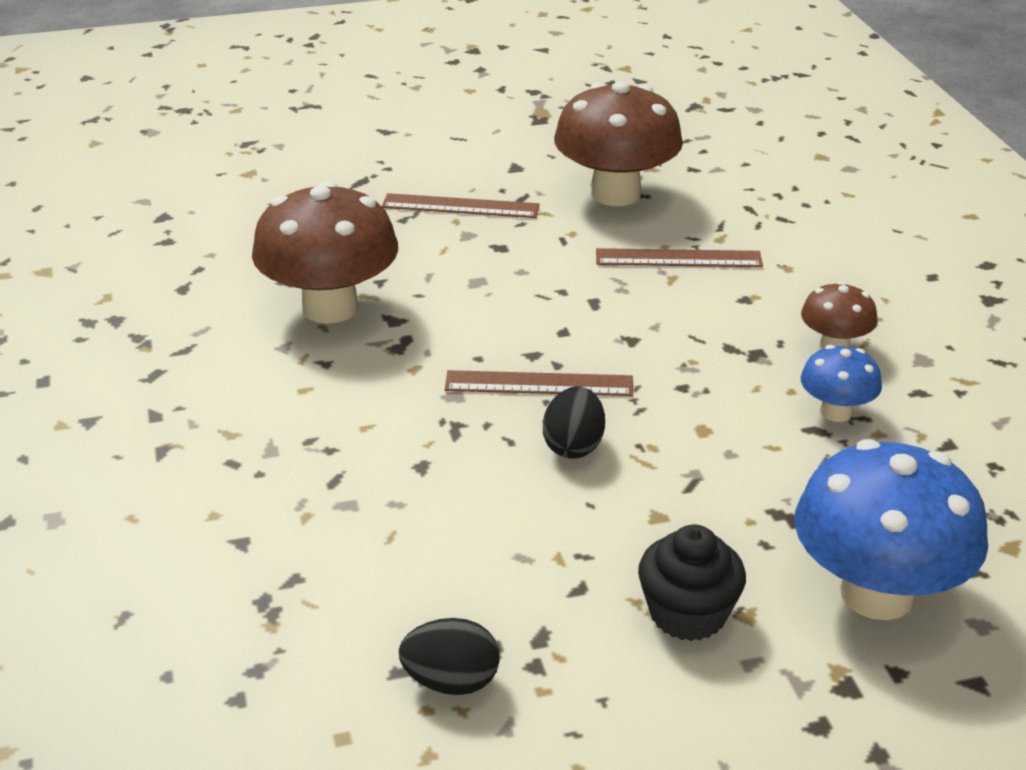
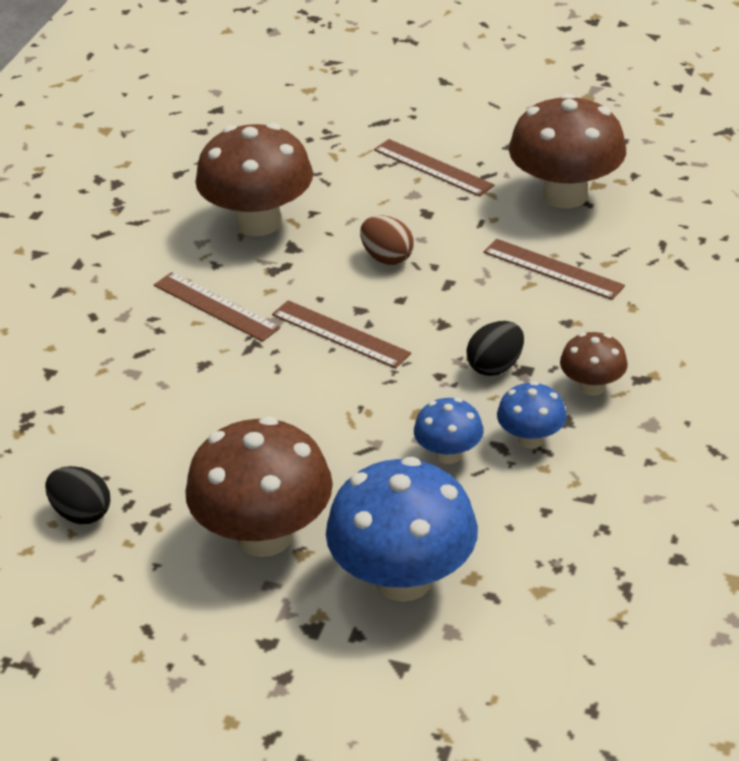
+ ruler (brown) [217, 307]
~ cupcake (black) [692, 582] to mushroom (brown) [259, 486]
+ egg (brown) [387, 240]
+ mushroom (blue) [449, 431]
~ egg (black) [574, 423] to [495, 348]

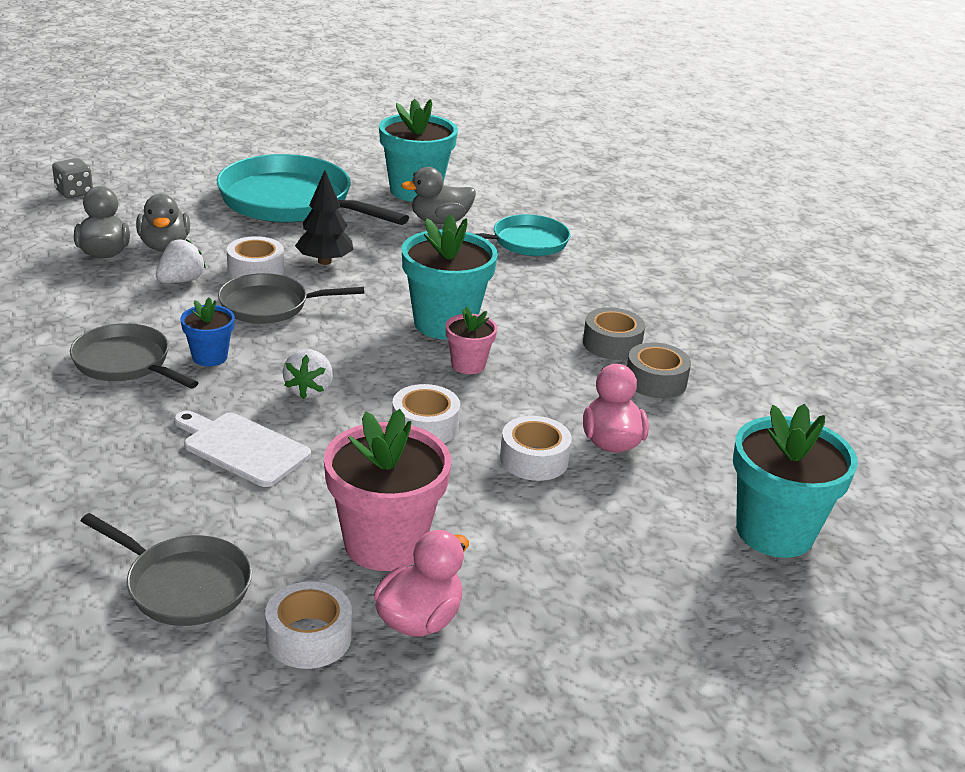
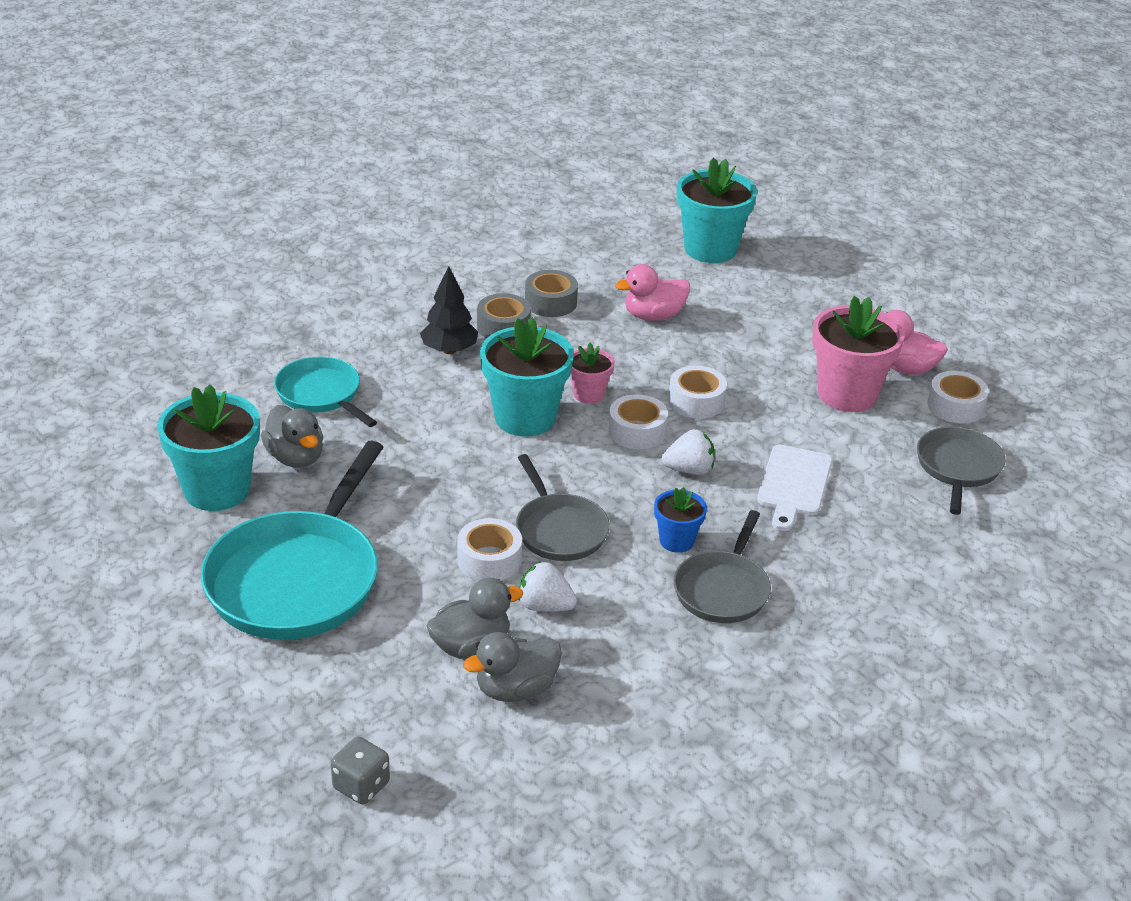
~ tree (black) [324, 217] to [449, 310]
~ tape (white) [536, 448] to [638, 421]

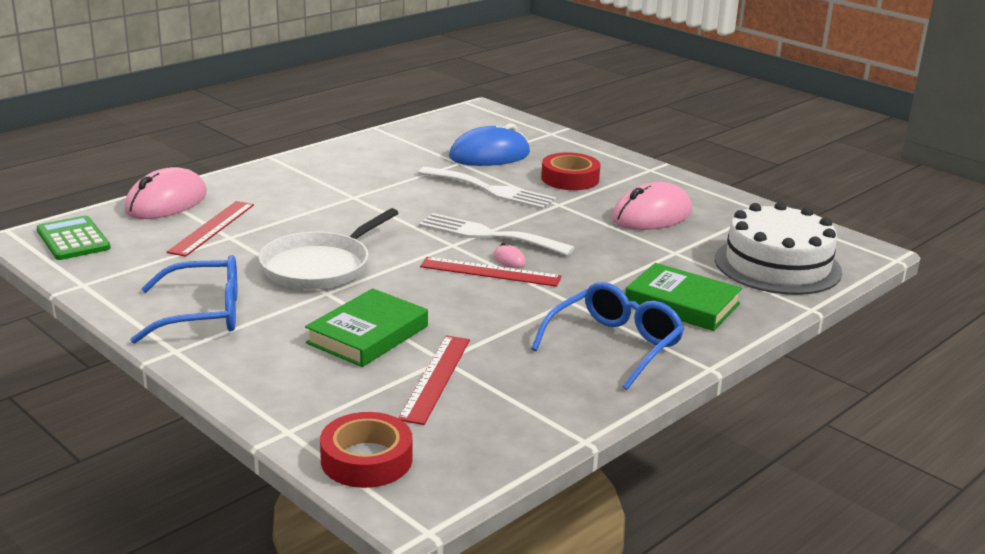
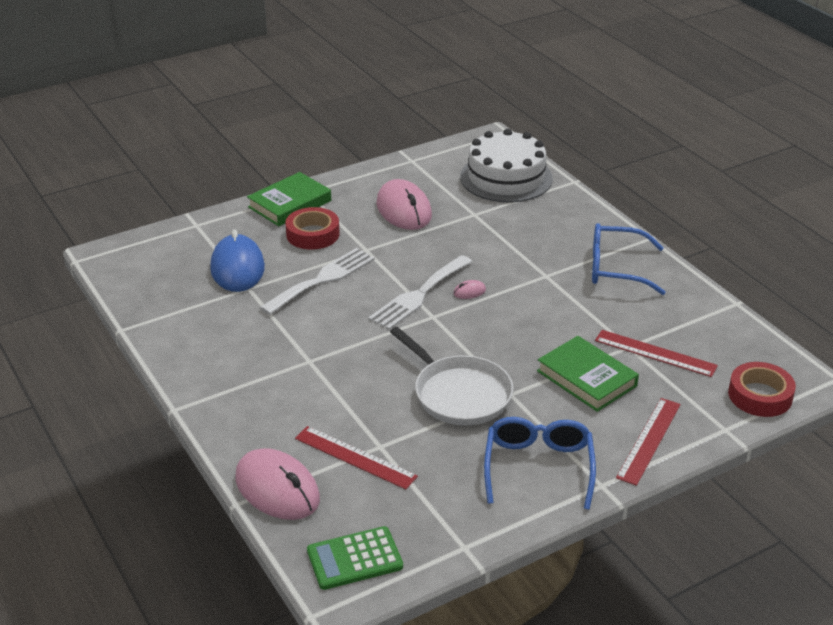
~ book (green) [683, 297] to [289, 199]
~ glasses (blue) [607, 336] = [629, 259] 45 degrees counterclockwise
~ ruler (red) [491, 272] to [648, 442]

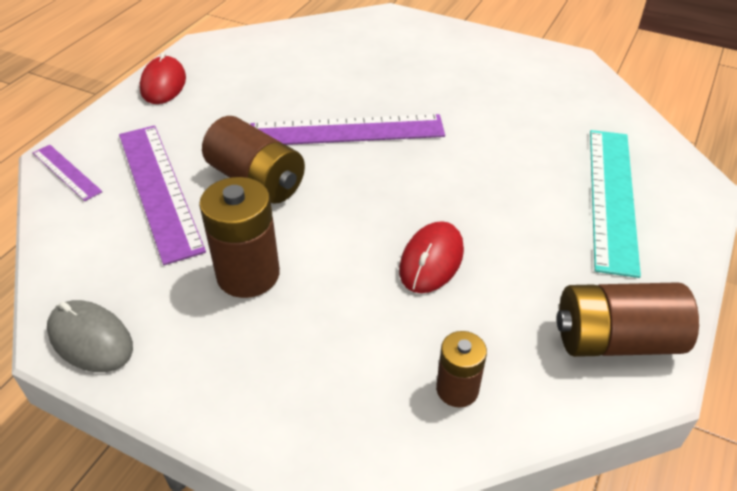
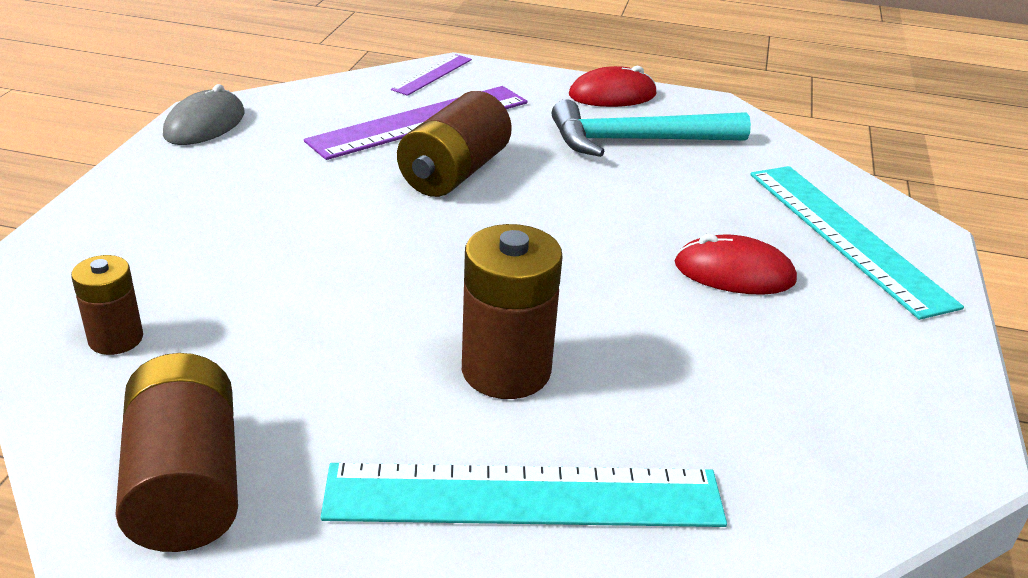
~ battery (brown) [239, 237] to [512, 311]
+ hammer (turquoise) [651, 128]
~ mouse (red) [431, 257] to [736, 264]
+ ruler (turquoise) [857, 243]
- ruler (purple) [347, 129]

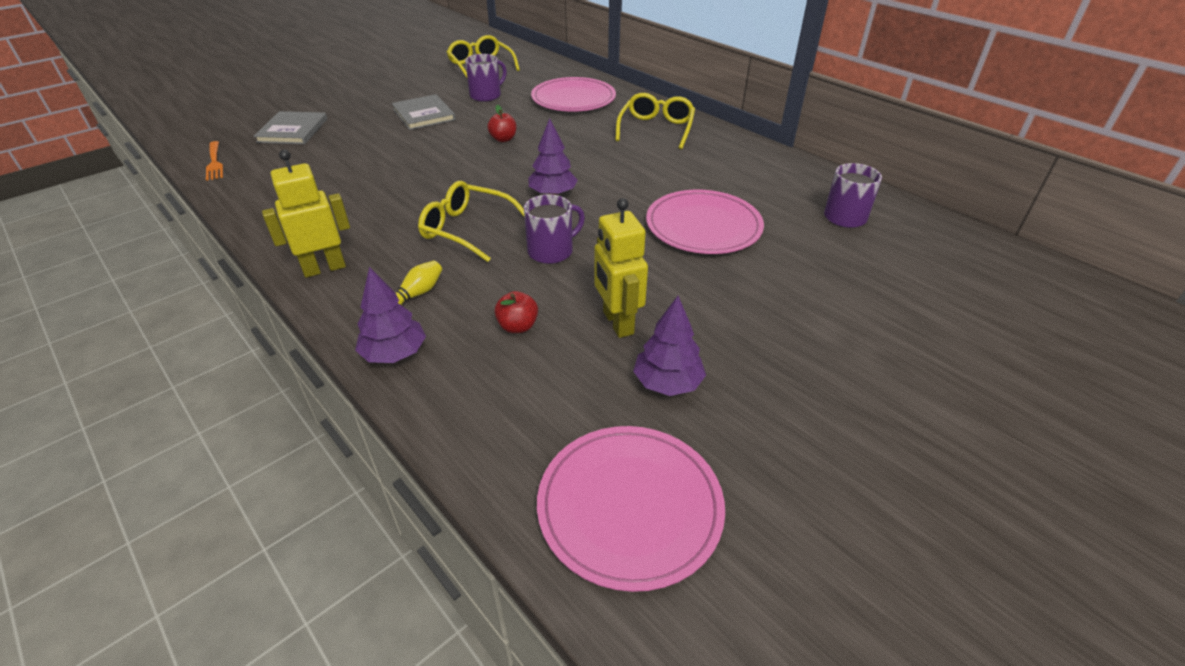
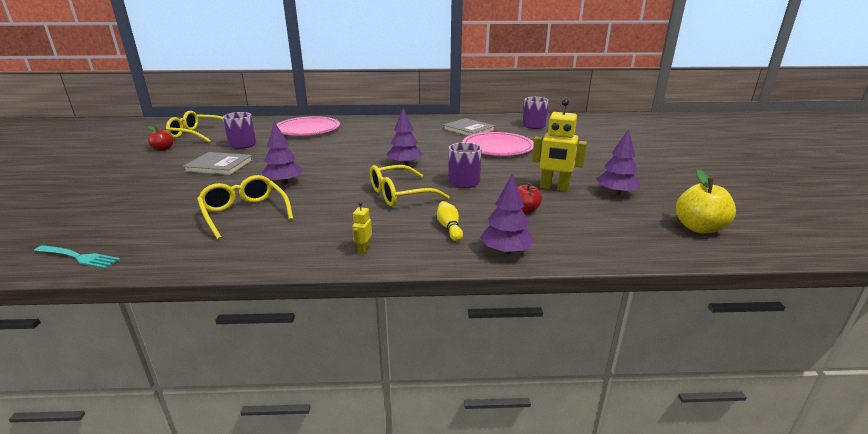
~ fork (orange) [214, 161] to fork (turquoise) [77, 257]
~ apple (red) [501, 123] to [160, 138]
~ glasses (yellow) [655, 121] to [245, 207]
+ tree (purple) [282, 153]
~ robot (yellow) [306, 214] = [362, 228] x0.46
~ book (grey) [290, 127] to [469, 127]
~ plate (pink) [631, 509] to apple (yellow) [706, 201]

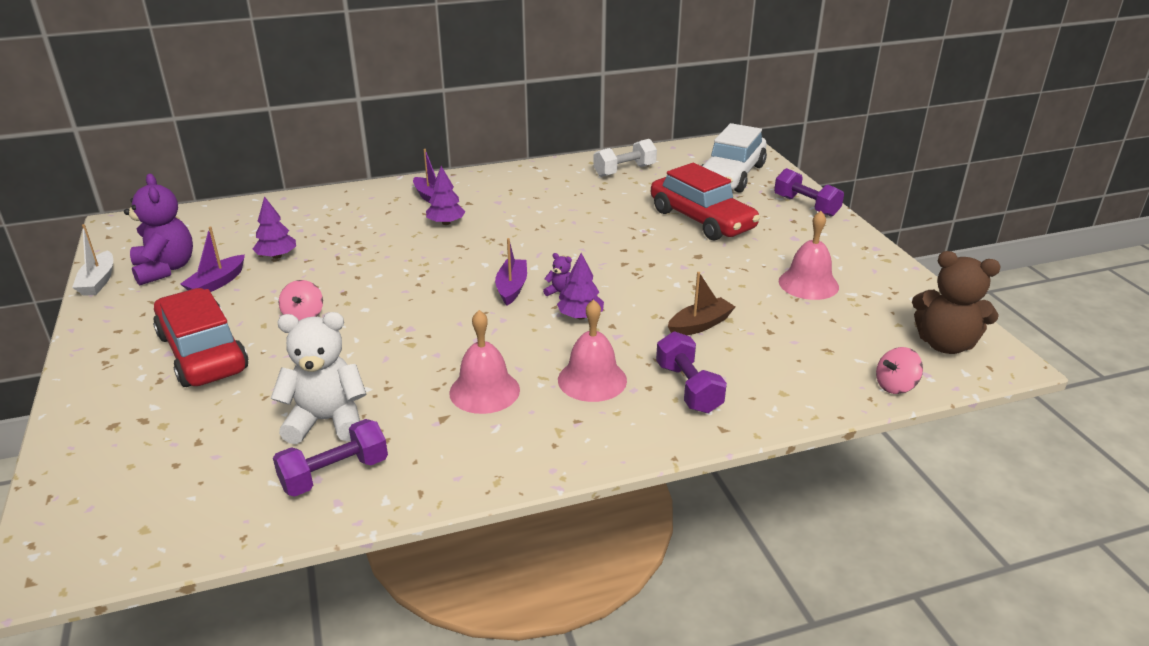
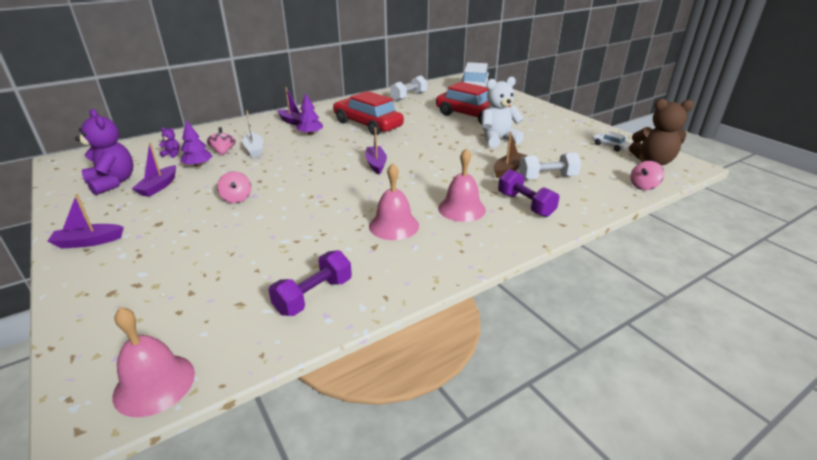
+ boat (purple) [86, 221]
~ bell (pink) [809, 255] to [154, 362]
~ teddy bear (purple) [557, 276] to [169, 142]
+ spinning top (pink) [221, 141]
~ boat (white) [92, 260] to [253, 133]
~ car (red) [200, 337] to [368, 113]
~ teddy bear (white) [319, 378] to [503, 112]
+ dumbbell (white) [550, 166]
+ car (white) [611, 141]
- tree (purple) [580, 286]
- dumbbell (purple) [809, 192]

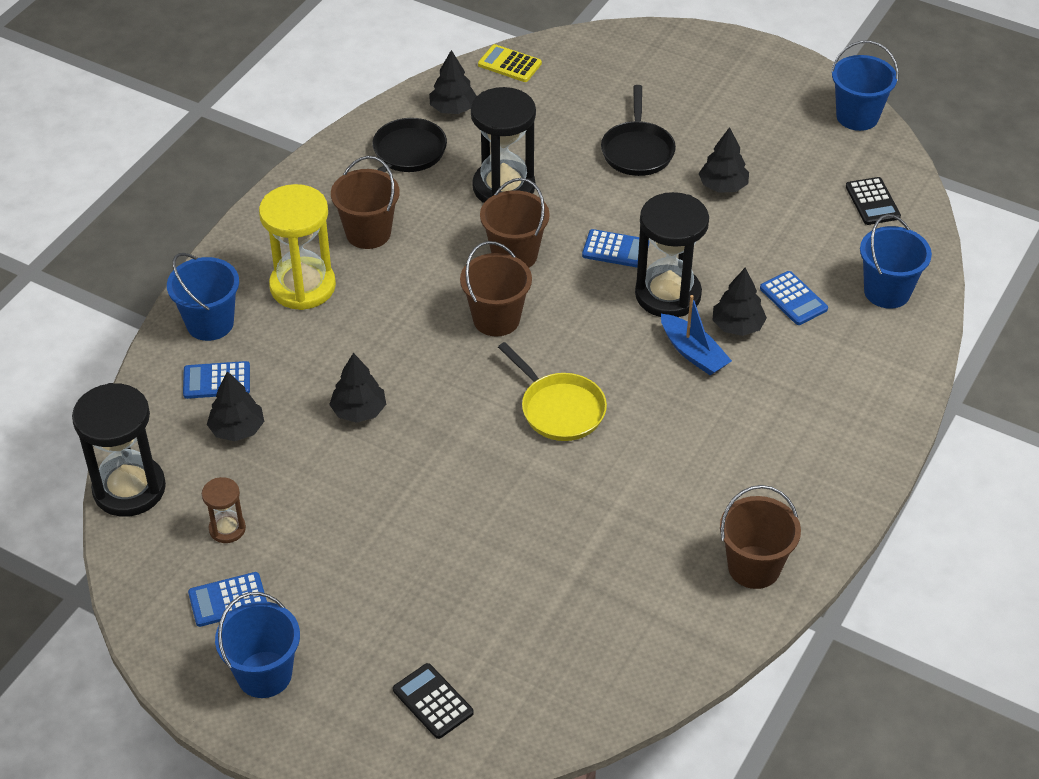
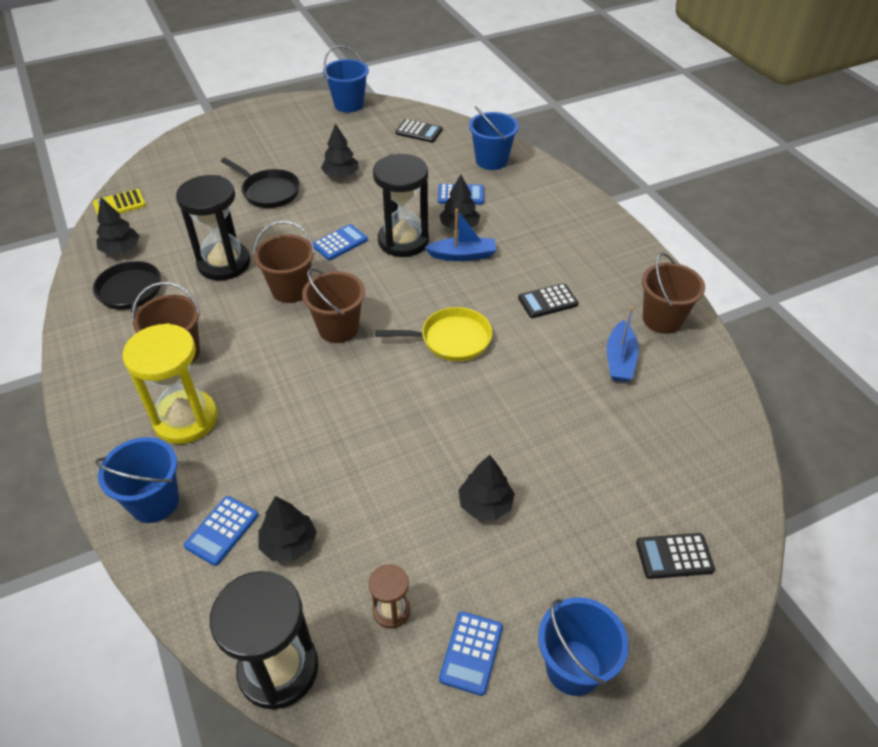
~ tree (black) [357, 388] to [487, 487]
+ calculator (black) [548, 300]
+ boat (blue) [623, 344]

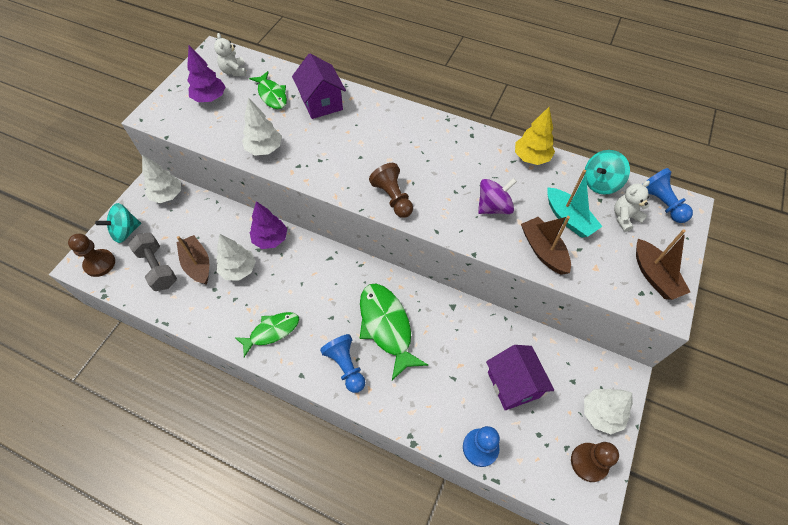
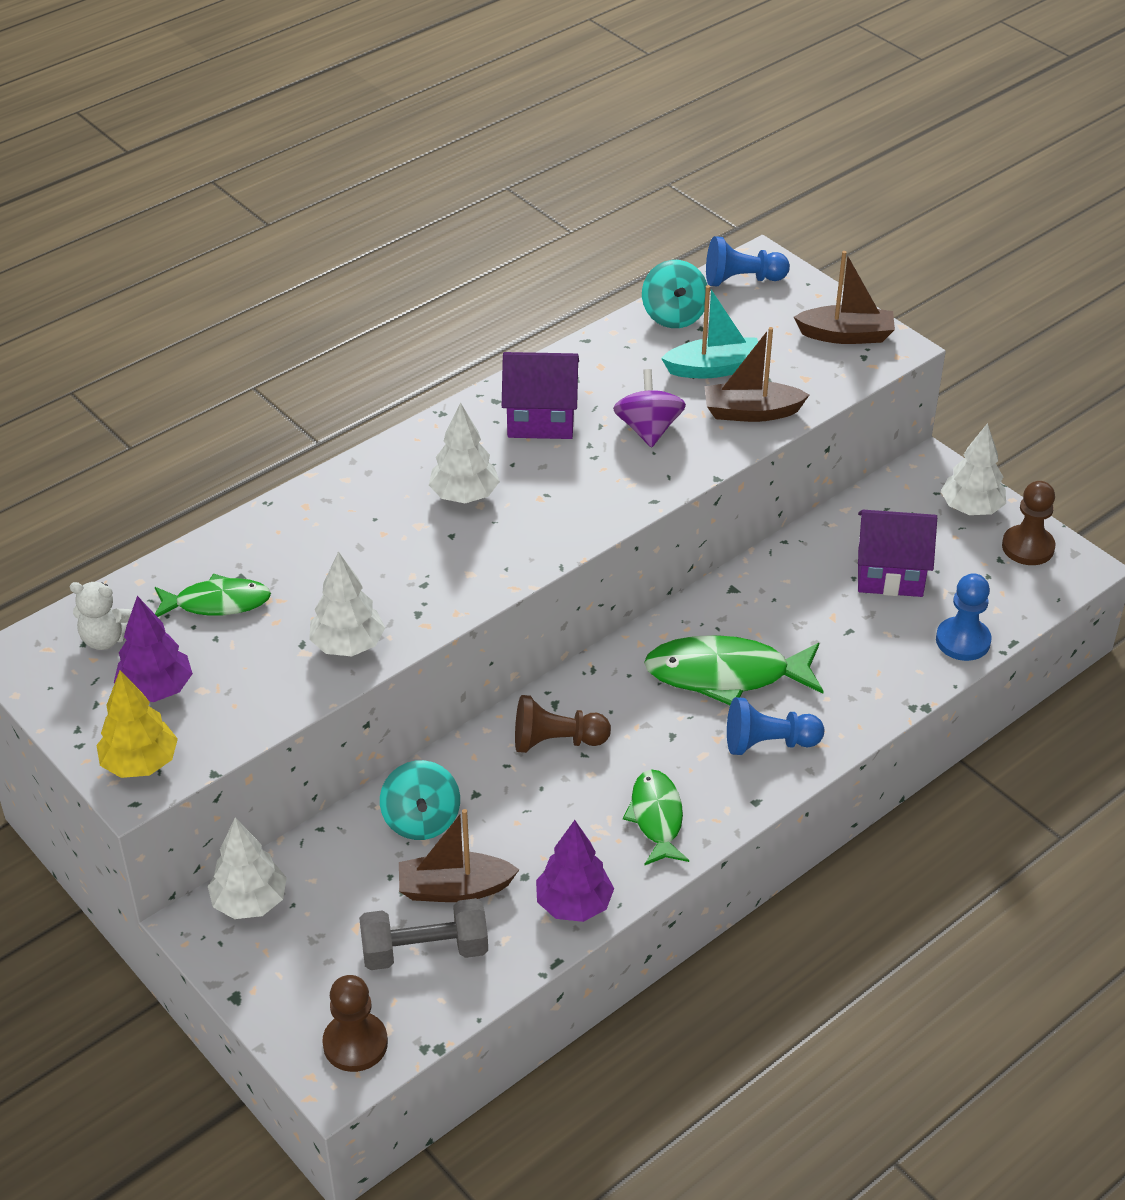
~ tree (yellow) [535, 136] to [137, 724]
~ spinning top (turquoise) [118, 223] to [420, 800]
~ tree (white) [236, 257] to [464, 452]
~ house (purple) [319, 86] to [540, 395]
~ pawn (brown) [391, 190] to [563, 724]
~ tree (purple) [268, 225] to [575, 871]
- teddy bear (white) [632, 206]

